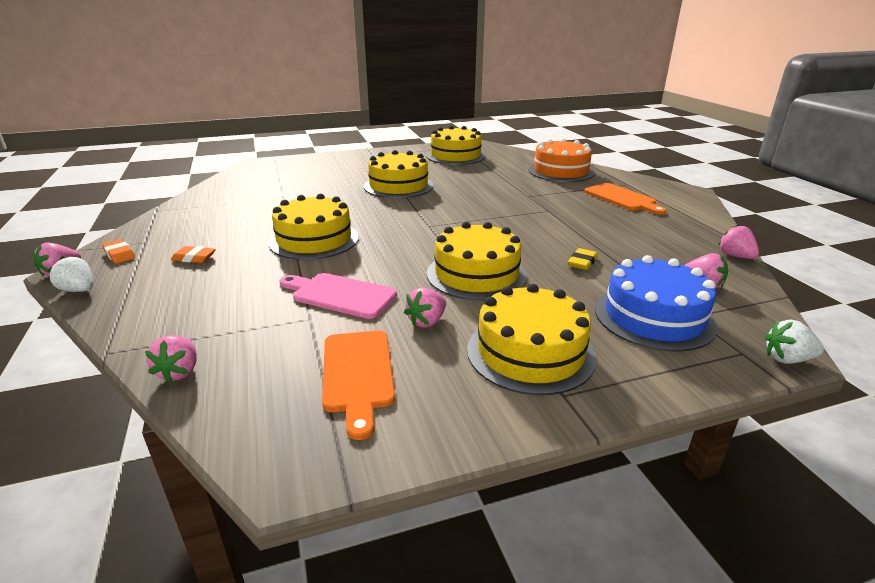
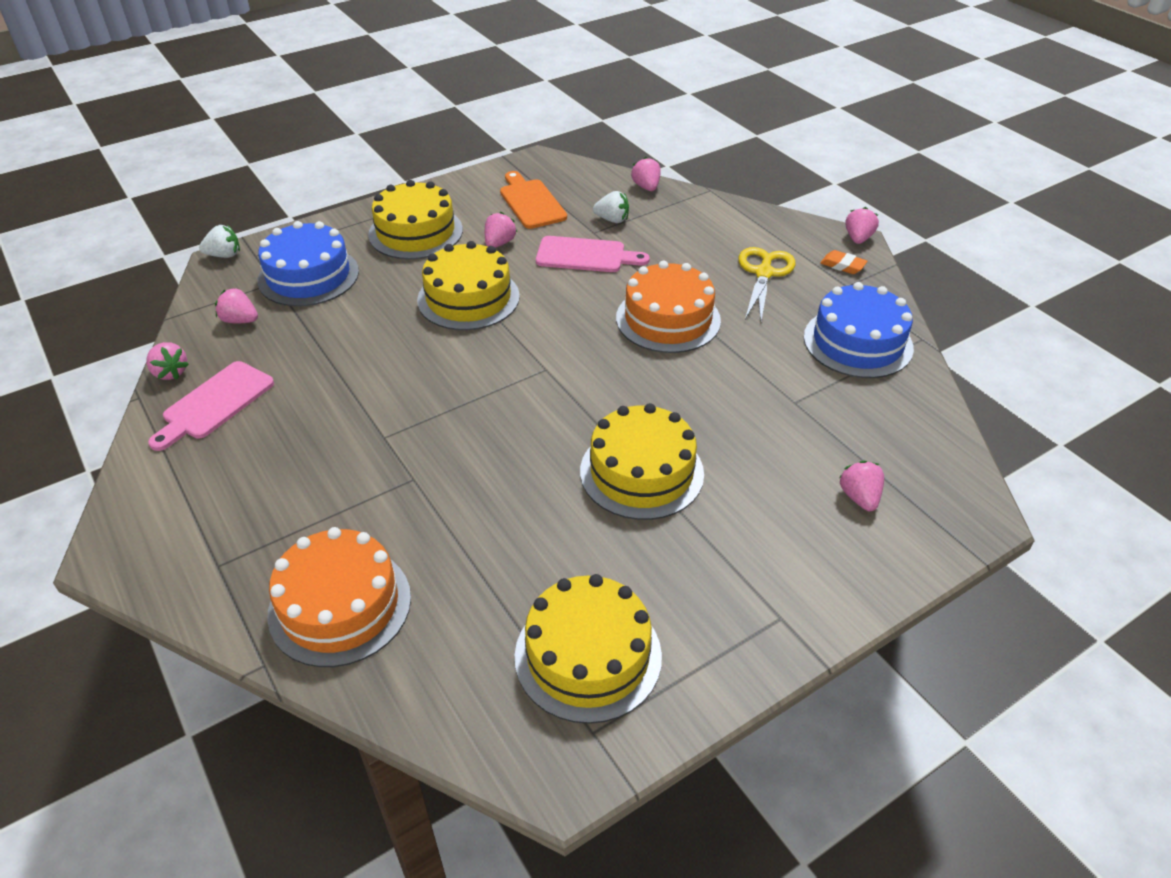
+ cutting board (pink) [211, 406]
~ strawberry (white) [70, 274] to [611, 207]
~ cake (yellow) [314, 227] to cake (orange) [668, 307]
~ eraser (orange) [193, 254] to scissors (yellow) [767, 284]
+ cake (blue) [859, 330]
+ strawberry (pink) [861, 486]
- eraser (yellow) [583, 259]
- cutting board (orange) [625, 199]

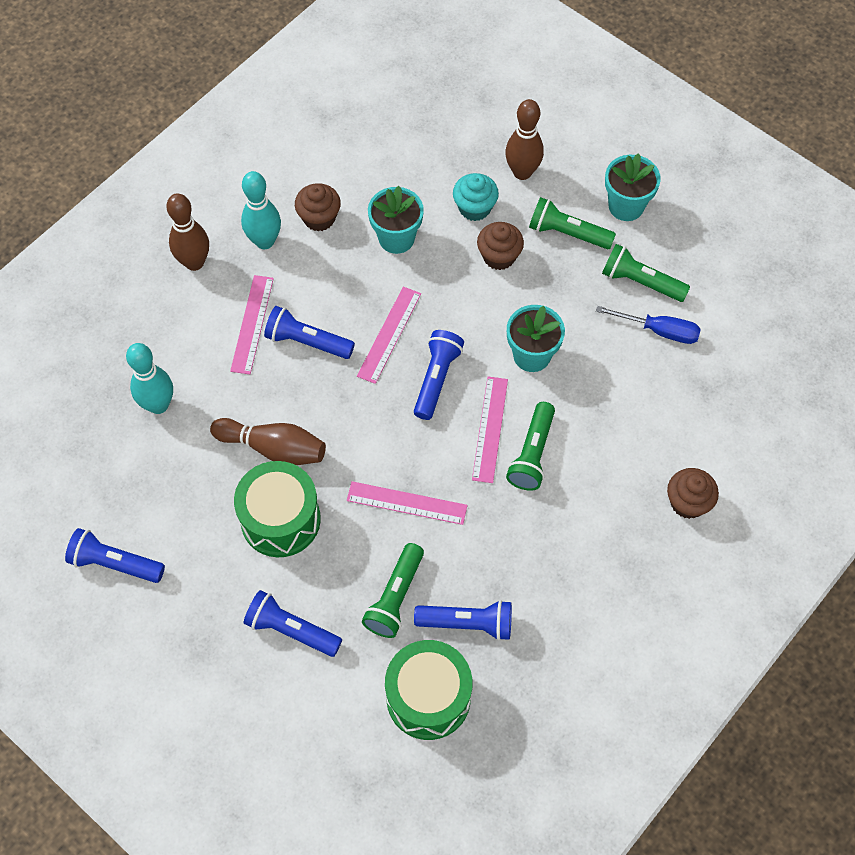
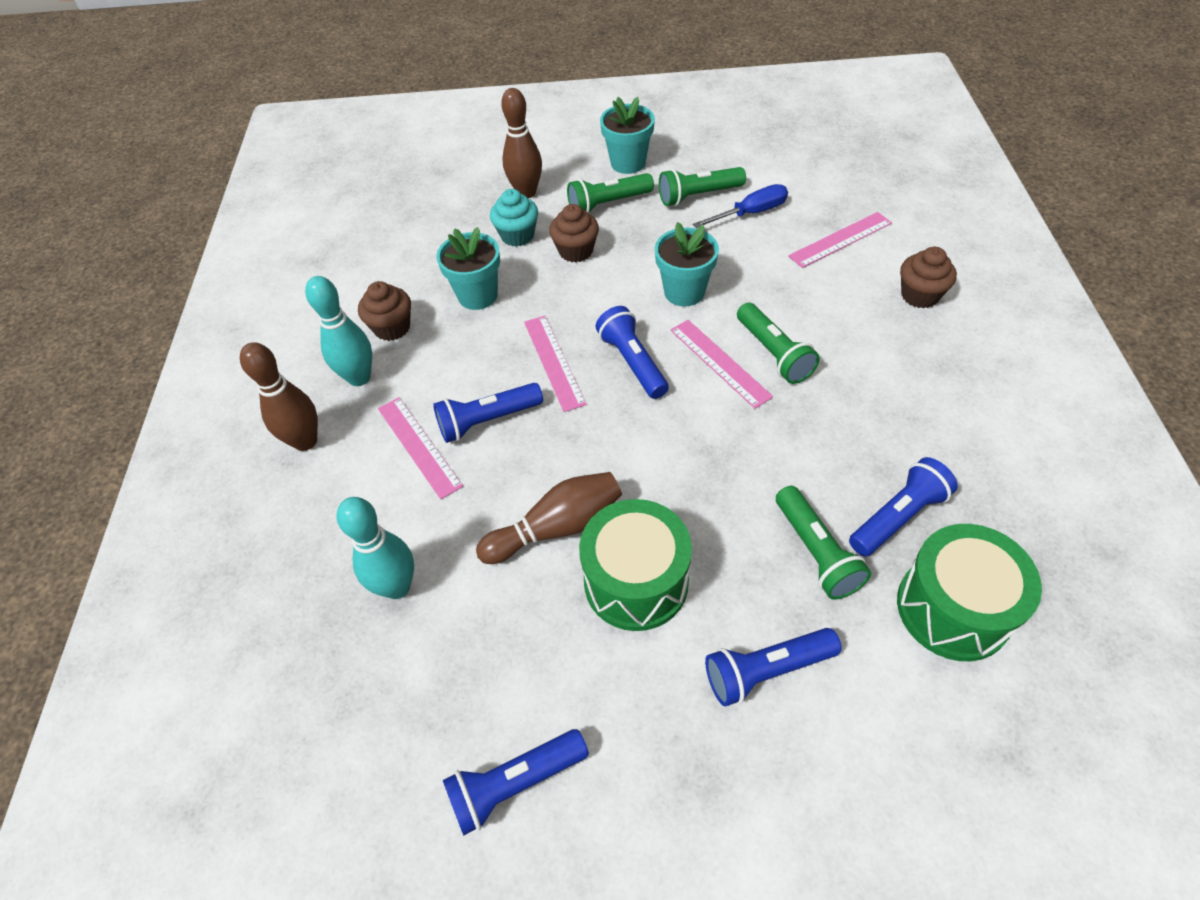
~ ruler (pink) [407, 503] to [840, 240]

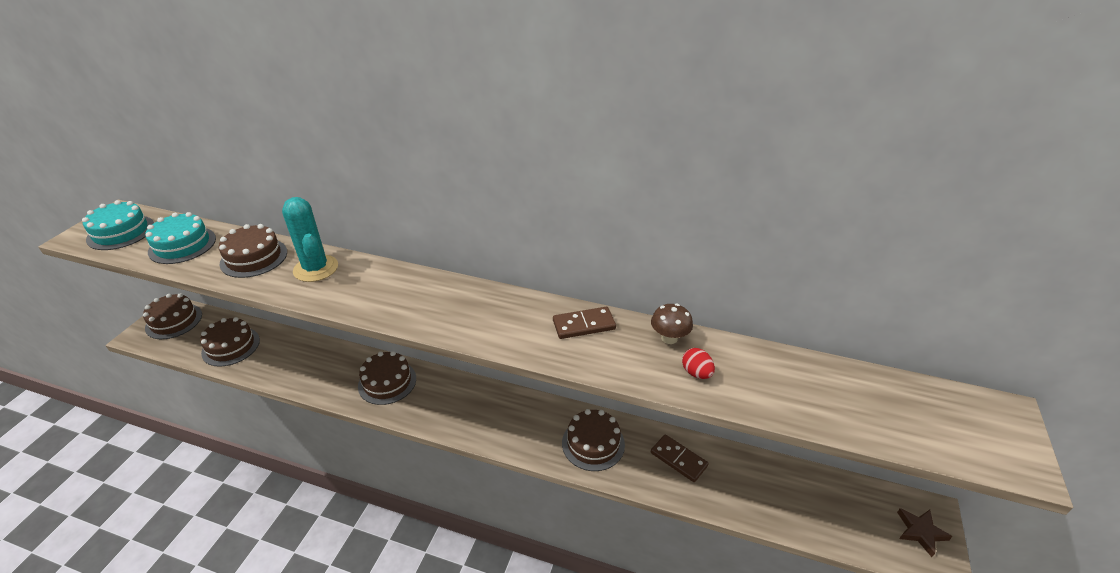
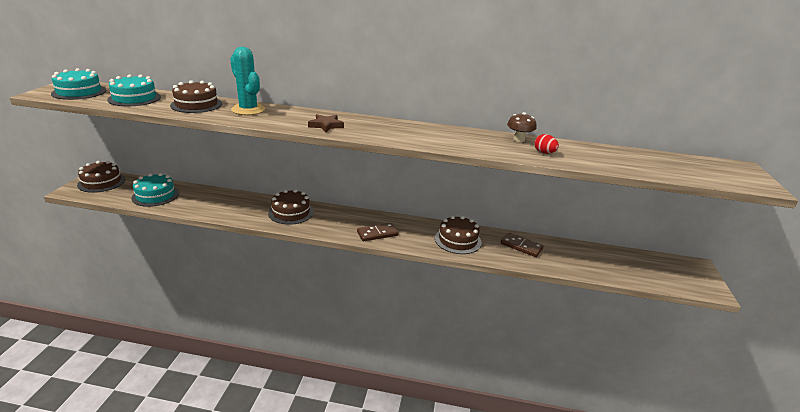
~ cake (brown) [230, 342] to cake (turquoise) [155, 190]
~ star (brown) [925, 532] to [326, 123]
~ domino (brown) [584, 323] to [378, 232]

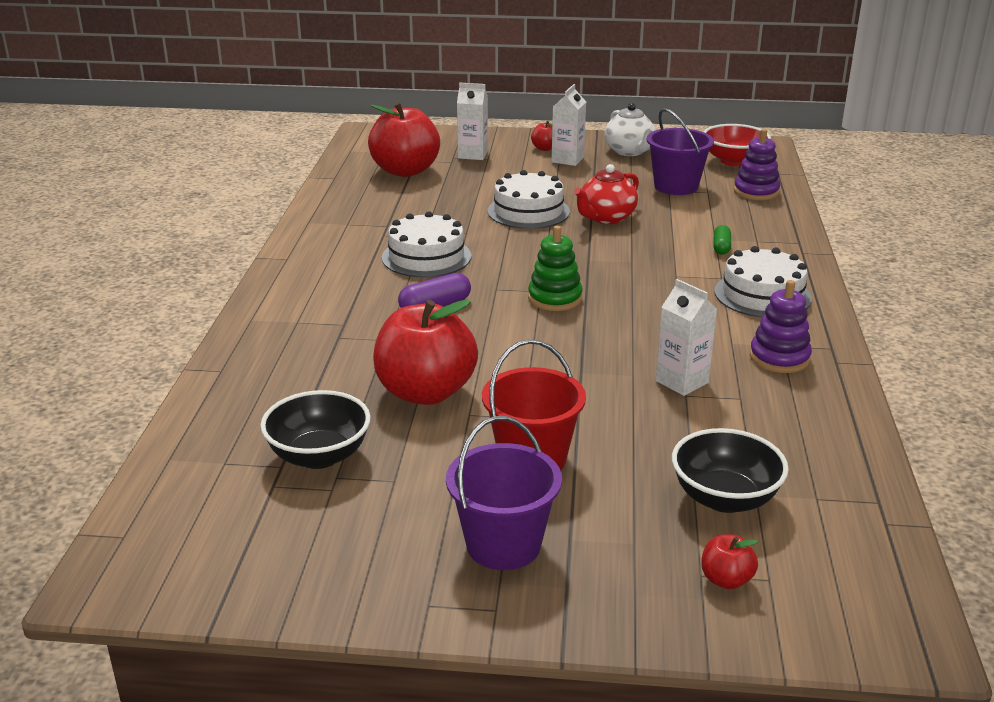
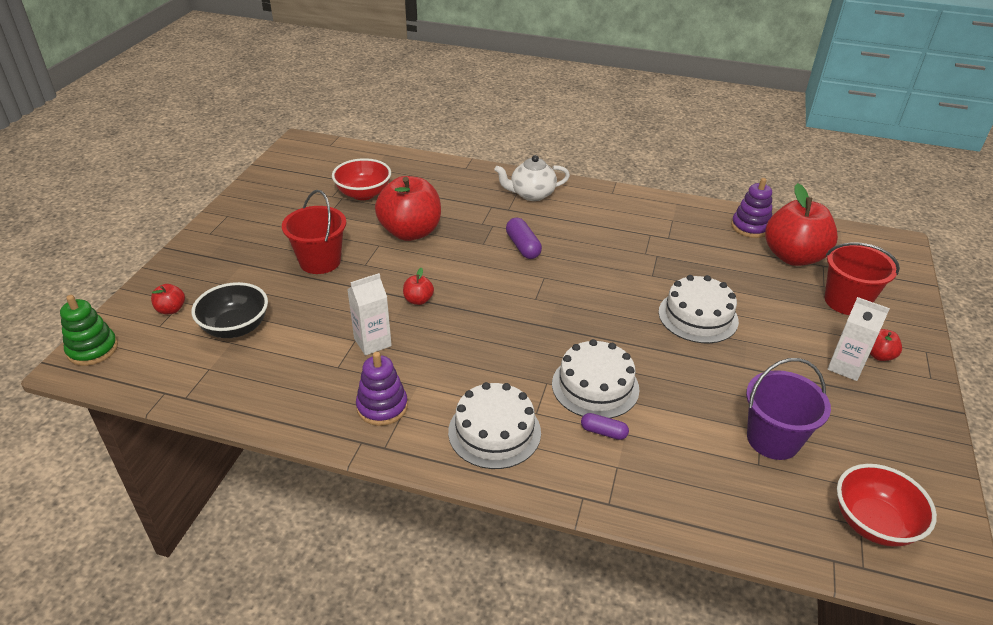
~ stacking toy (green) [555, 268] to [89, 330]
~ bowl (black) [315, 429] to bowl (red) [361, 179]
+ apple (red) [418, 286]
~ teapot (white) [630, 129] to [532, 178]
~ cake (white) [426, 244] to [595, 378]
~ capsule (green) [722, 240] to capsule (purple) [605, 426]
~ stacking toy (purple) [757, 164] to [751, 208]
~ carton (white) [472, 121] to bucket (red) [862, 278]
- bucket (purple) [504, 493]
- teapot (red) [606, 194]

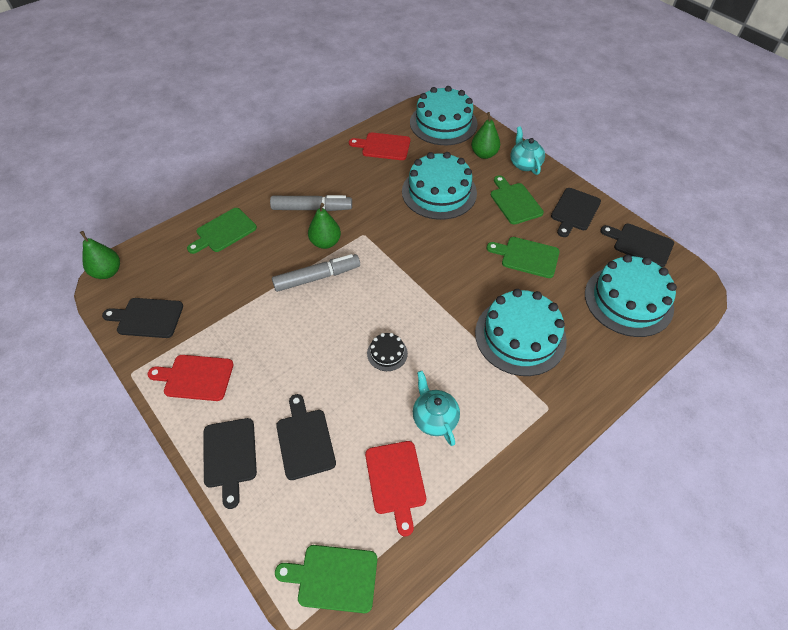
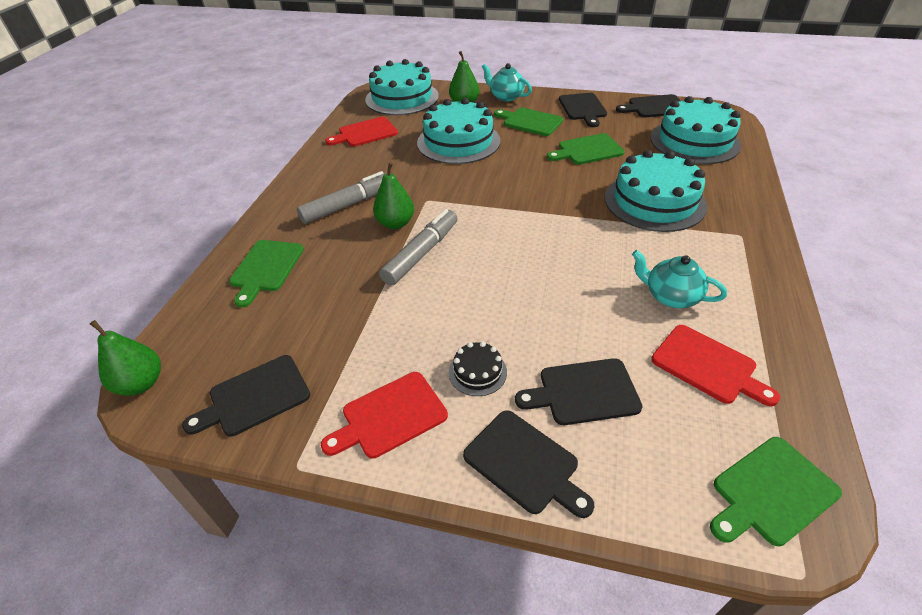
~ cake (black) [387, 352] to [478, 369]
~ cutting board (black) [306, 437] = [579, 391] 45 degrees counterclockwise

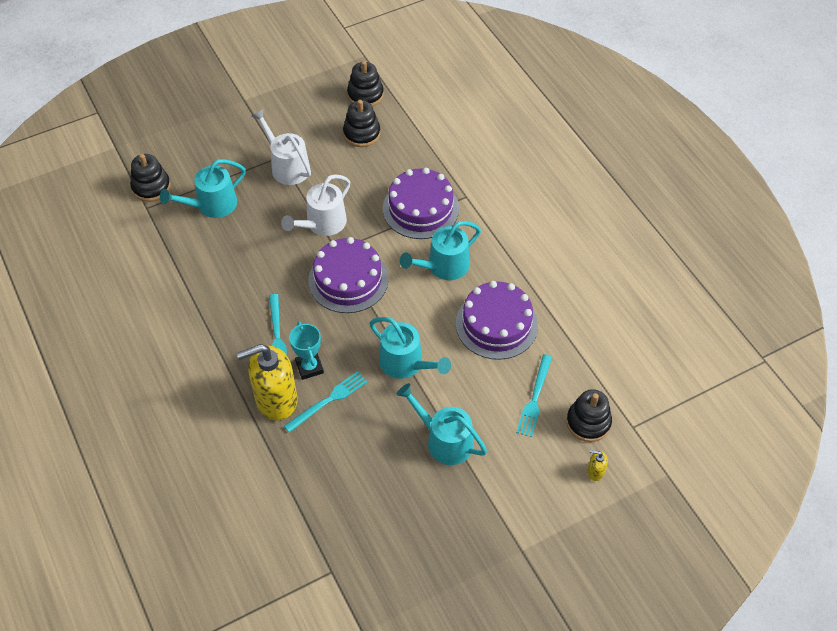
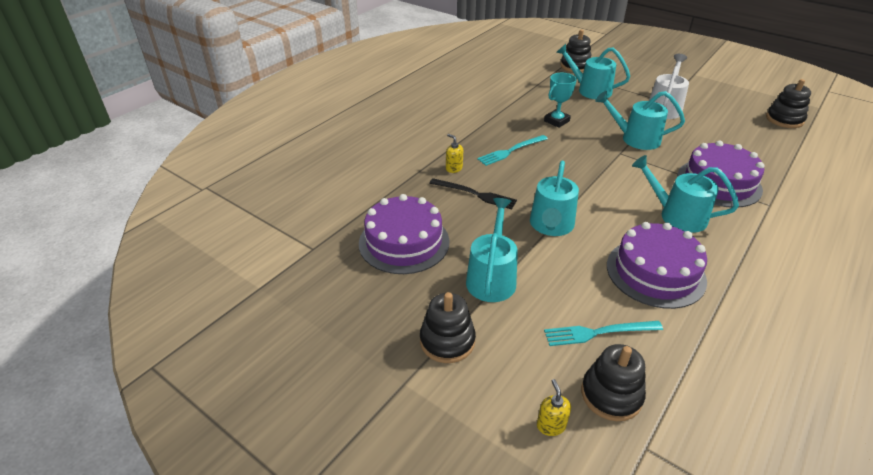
~ cake (purple) [348, 275] to [404, 234]
~ stacking toy (black) [361, 123] to [448, 327]
~ fork (turquoise) [325, 402] to fork (black) [473, 194]
~ soap dispenser (yellow) [267, 382] = [454, 153] x0.40
~ trophy (turquoise) [306, 350] to [560, 100]
~ watering can (white) [315, 205] to watering can (turquoise) [640, 120]

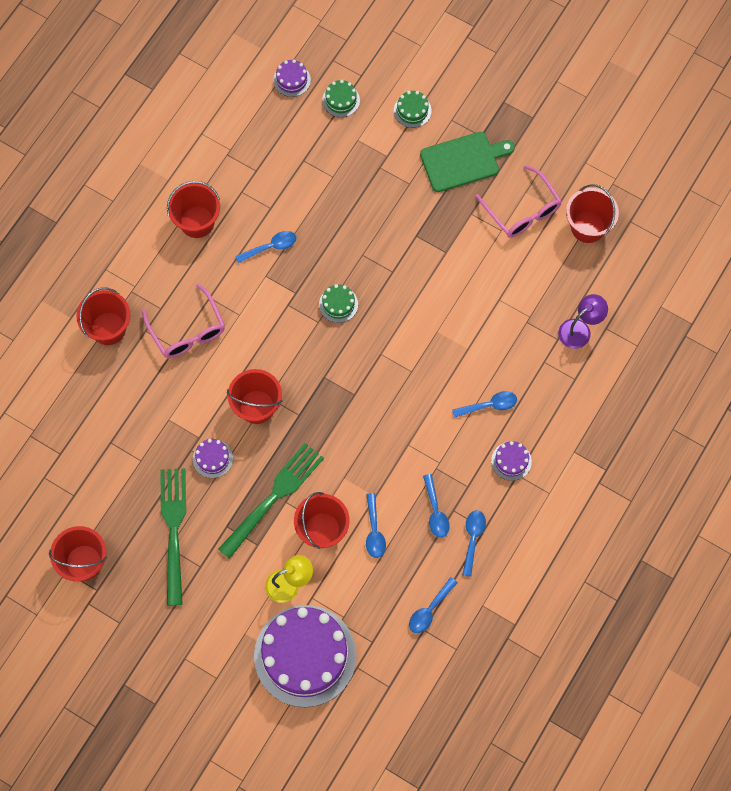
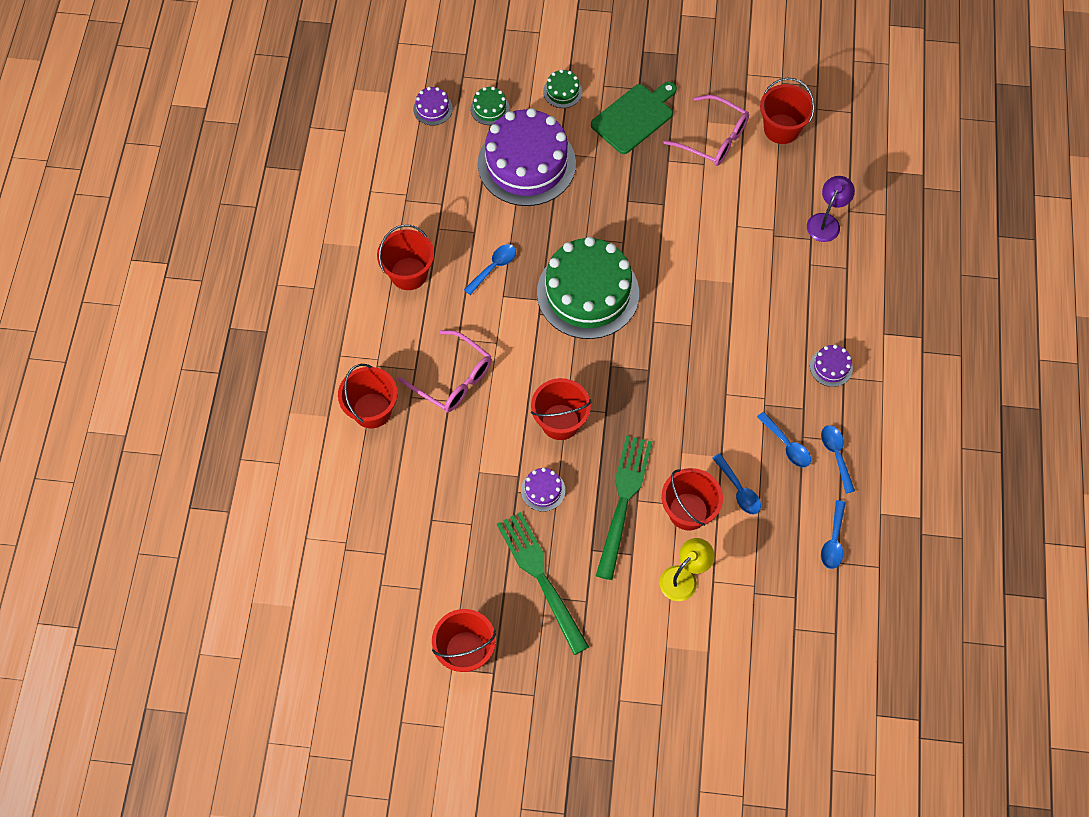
~ cake (purple) [305, 656] to [527, 157]
~ cake (green) [338, 303] = [588, 288] x2.45
- spoon (blue) [484, 404]

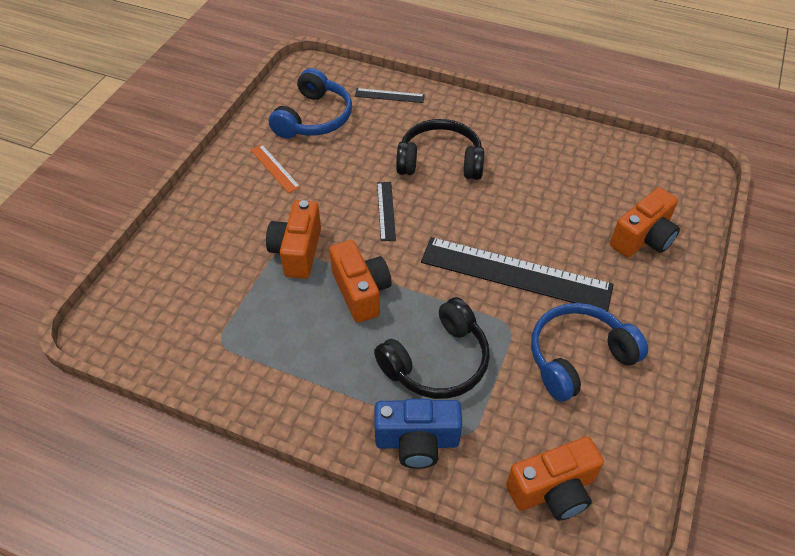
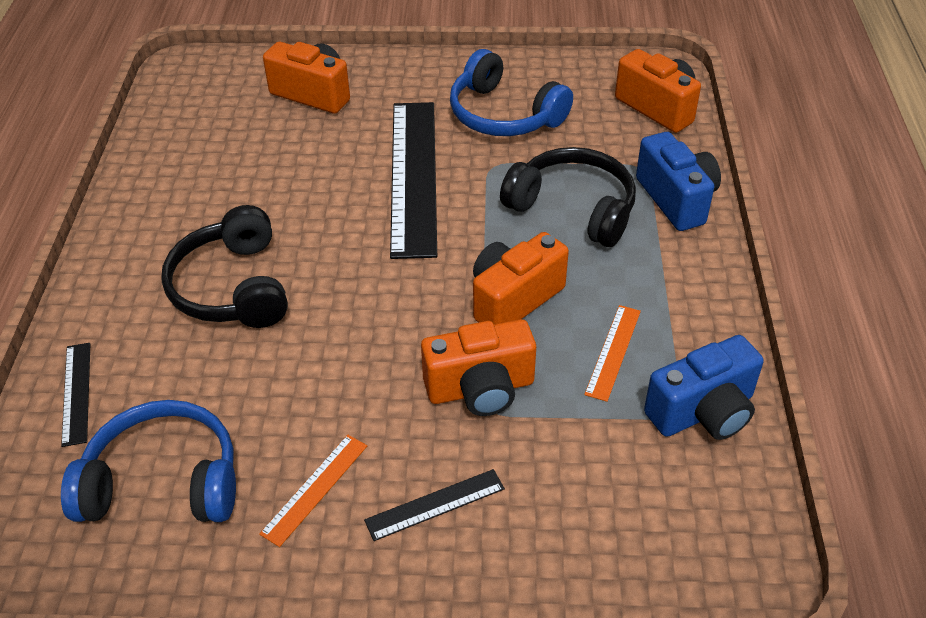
~ ruler (black) [386, 211] to [434, 505]
+ ruler (orange) [612, 353]
+ camera (blue) [704, 387]

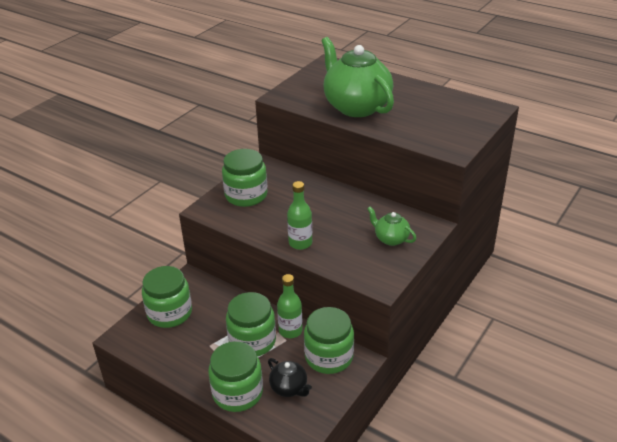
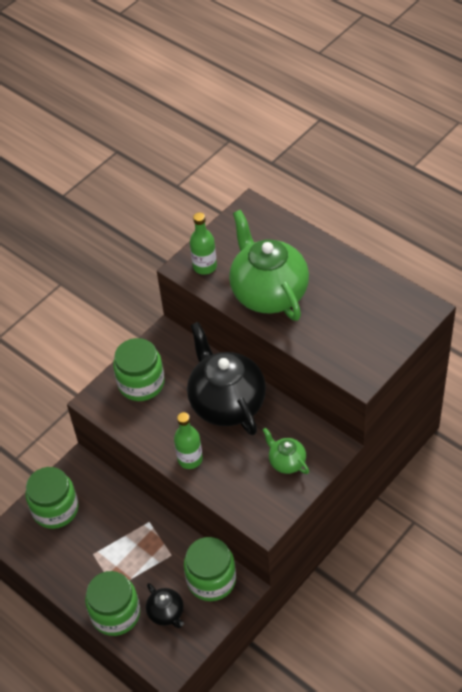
+ teapot (black) [226, 378]
~ bottle (green) [290, 306] to [203, 243]
- jar (green) [251, 324]

